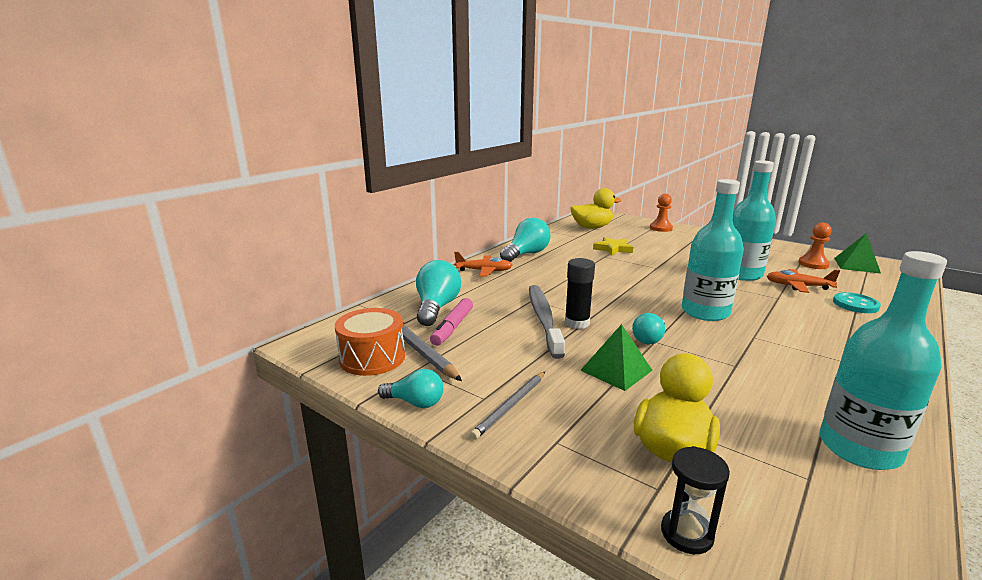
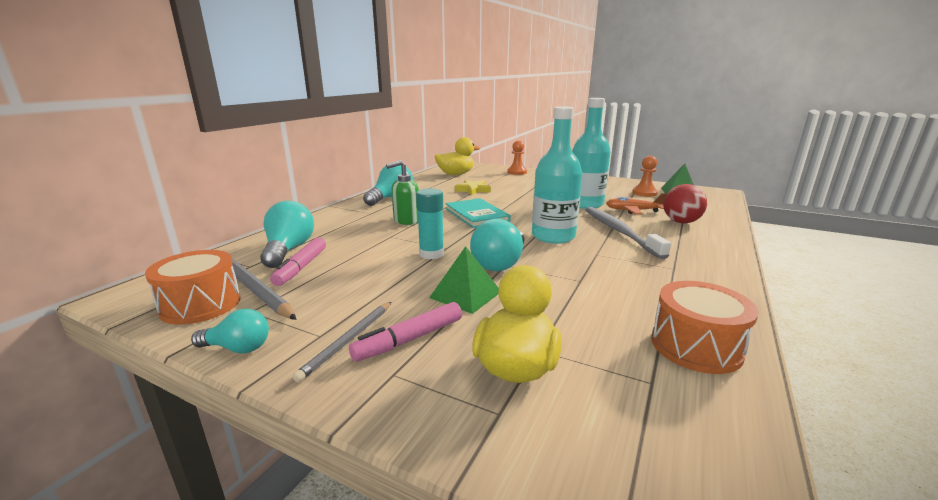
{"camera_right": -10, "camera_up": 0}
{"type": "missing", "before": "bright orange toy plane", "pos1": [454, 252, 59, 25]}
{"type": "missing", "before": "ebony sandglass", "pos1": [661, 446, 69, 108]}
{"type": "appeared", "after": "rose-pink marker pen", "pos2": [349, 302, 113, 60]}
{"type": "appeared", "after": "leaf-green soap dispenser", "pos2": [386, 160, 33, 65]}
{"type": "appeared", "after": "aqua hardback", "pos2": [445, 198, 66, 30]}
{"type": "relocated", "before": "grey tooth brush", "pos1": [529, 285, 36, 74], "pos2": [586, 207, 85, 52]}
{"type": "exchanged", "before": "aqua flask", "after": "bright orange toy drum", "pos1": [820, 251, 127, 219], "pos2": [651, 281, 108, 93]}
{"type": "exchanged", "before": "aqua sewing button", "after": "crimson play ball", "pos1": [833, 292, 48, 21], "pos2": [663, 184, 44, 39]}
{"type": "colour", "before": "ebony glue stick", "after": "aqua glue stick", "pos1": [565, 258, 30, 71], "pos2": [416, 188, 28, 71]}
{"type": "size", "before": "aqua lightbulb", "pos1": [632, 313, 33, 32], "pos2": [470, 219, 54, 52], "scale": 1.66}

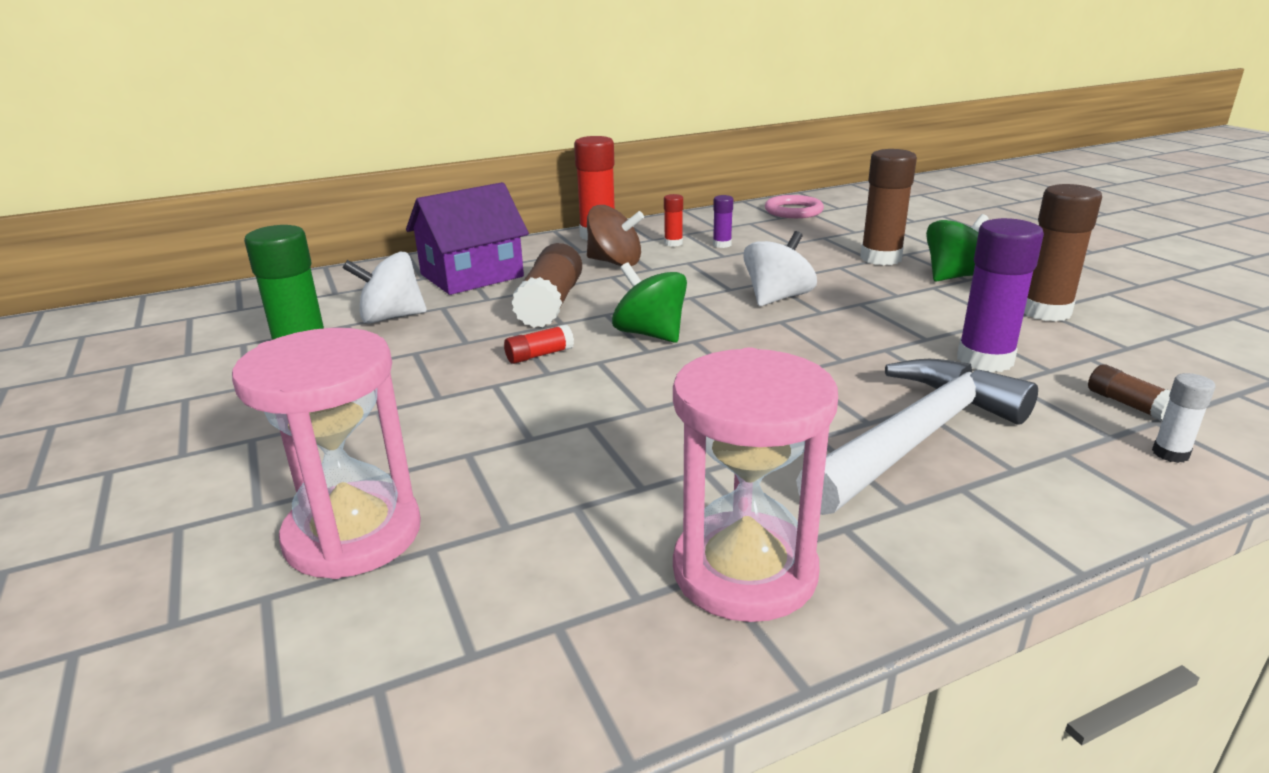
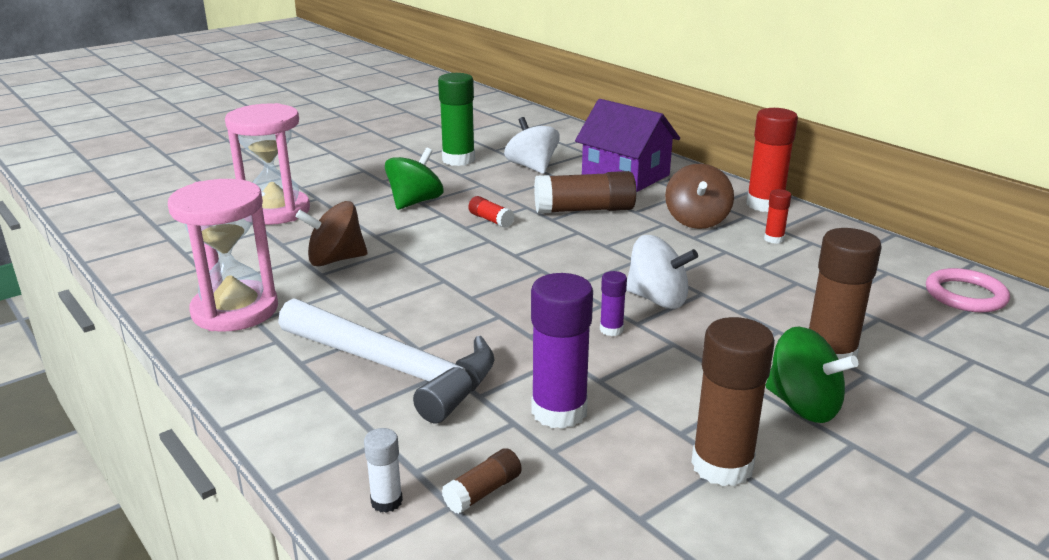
{"camera_right": 75, "camera_up": 0}
{"type": "appeared", "after": "russet whirligig", "pos2": [296, 201, 72, 65]}
{"type": "relocated", "before": "leaf-green whirligig", "pos1": [612, 262, 75, 81], "pos2": [385, 148, 59, 62]}
{"type": "relocated", "before": "purple glue stick", "pos1": [713, 195, 20, 53], "pos2": [600, 271, 27, 65]}

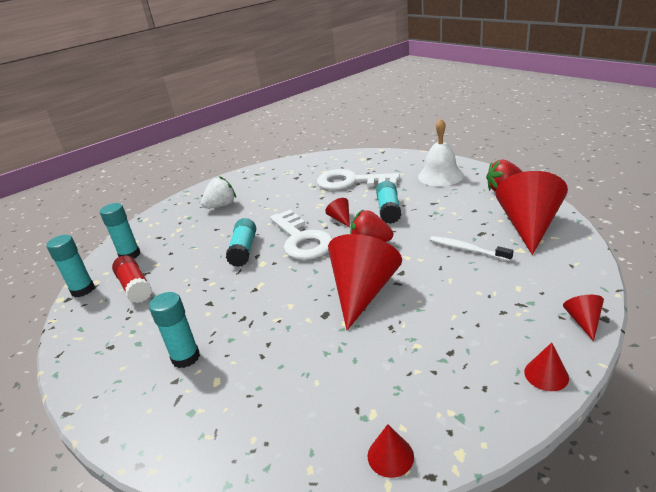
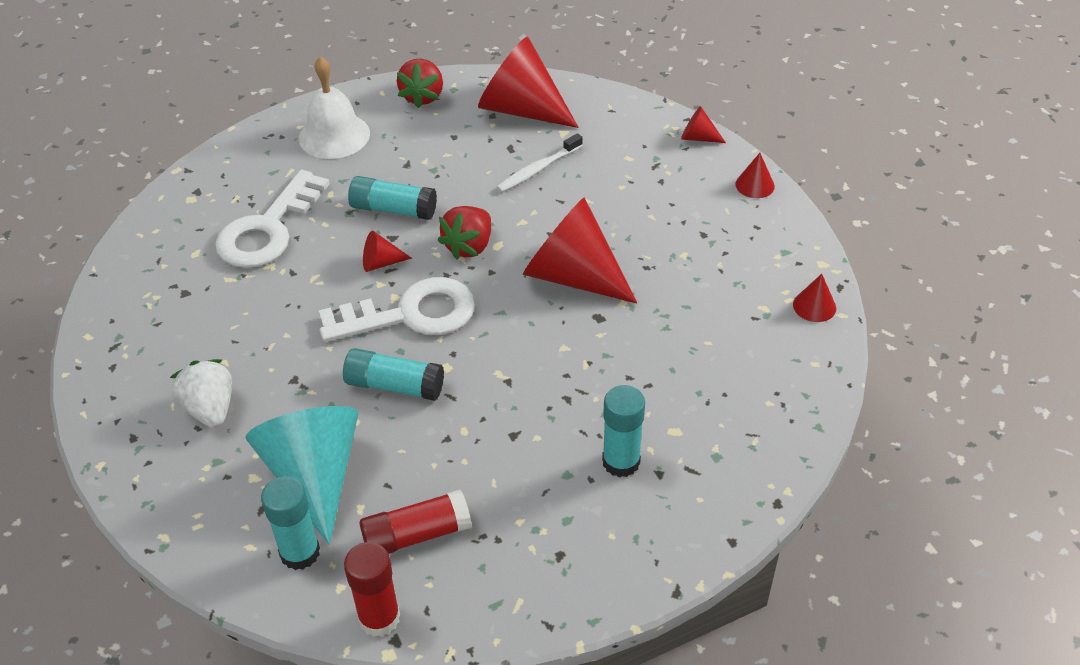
{"camera_right": -80, "camera_up": 15}
{"type": "appeared", "after": "aqua cone shape", "pos2": [245, 406, 113, 139]}
{"type": "colour", "before": "aqua glue stick", "after": "crimson glue stick", "pos1": [46, 235, 49, 62], "pos2": [344, 542, 56, 95]}

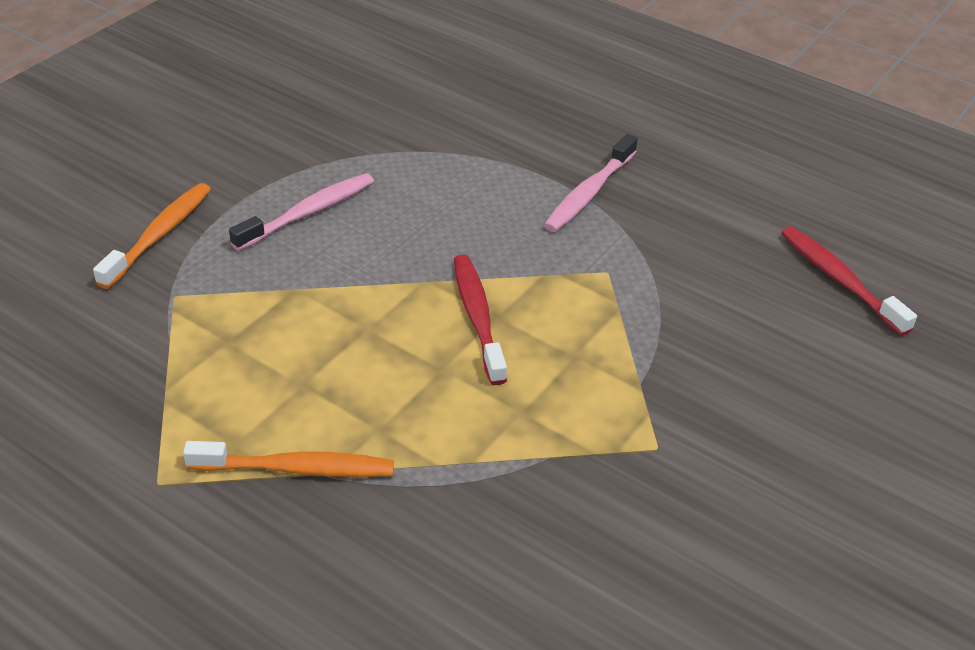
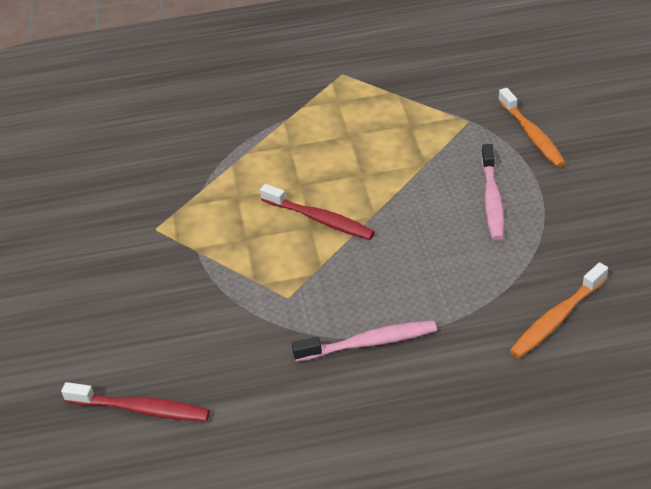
{"camera_right": 140, "camera_up": 0}
{"type": "relocated", "before": "bright orange tooth brush", "pos1": [183, 441, 211, 36], "pos2": [509, 262, 99, 96]}
{"type": "spun", "before": "rose-pink tooth brush", "pos1": [544, 134, 94, 98], "pos2": [292, 320, 145, 42], "turn": 90}

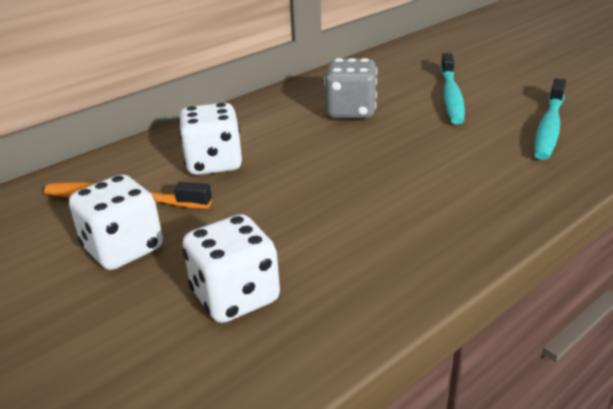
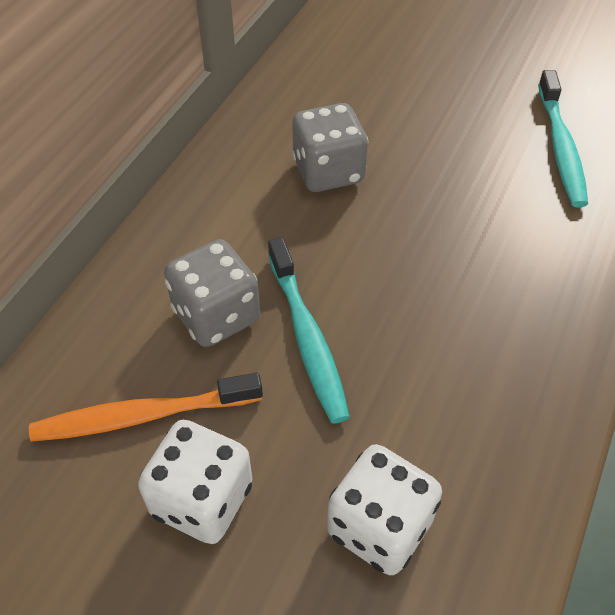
{"camera_right": -25, "camera_up": 20}
{"type": "relocated", "before": "aqua tooth brush", "pos1": [440, 53, 25, 71], "pos2": [268, 237, 82, 187]}
{"type": "colour", "before": "pure white dice", "after": "grey dice", "pos1": [179, 103, 63, 72], "pos2": [164, 239, 96, 108]}

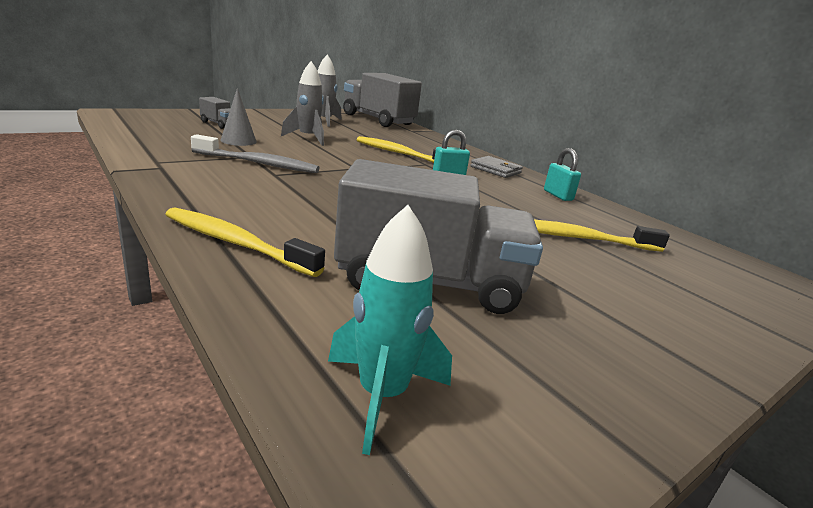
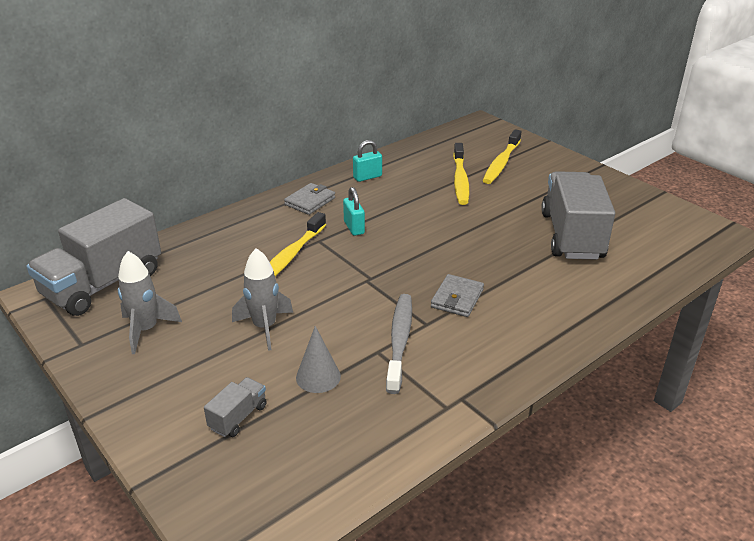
{"camera_right": -90, "camera_up": 10}
{"type": "missing", "before": "aqua toy rocket", "pos1": [328, 205, 124, 250]}
{"type": "appeared", "after": "grey card wallet", "pos2": [431, 274, 53, 43]}
{"type": "relocated", "before": "bright yellow tooth brush", "pos1": [165, 207, 160, 70], "pos2": [483, 129, 39, 55]}

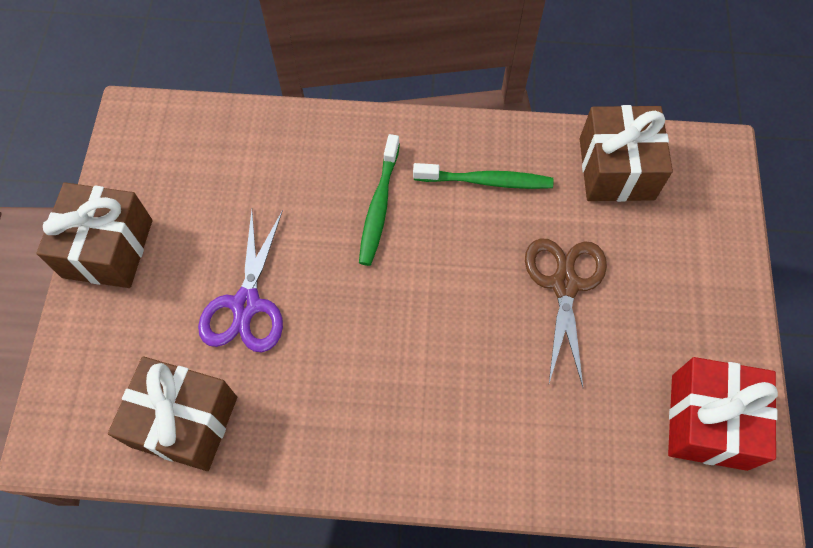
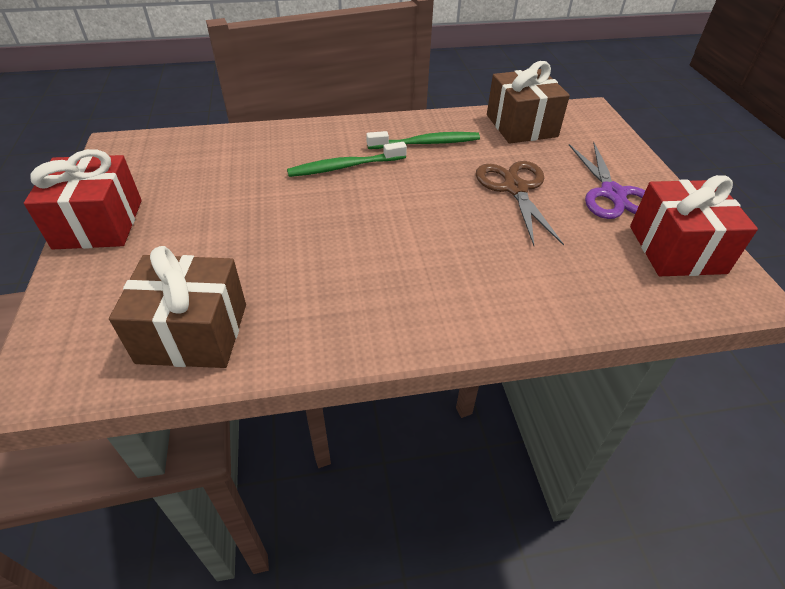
{"camera_right": -15, "camera_up": -20}
{"type": "relocated", "before": "purple pair of scissors", "pos1": [198, 210, 85, 142], "pos2": [569, 142, 76, 77]}
{"type": "colour", "before": "russet gift", "after": "crimson gift", "pos1": [36, 183, 116, 105], "pos2": [24, 149, 118, 100]}
{"type": "spun", "before": "leaf-green tooth brush", "pos1": [359, 134, 41, 132], "pos2": [287, 142, 120, 35], "turn": 75}

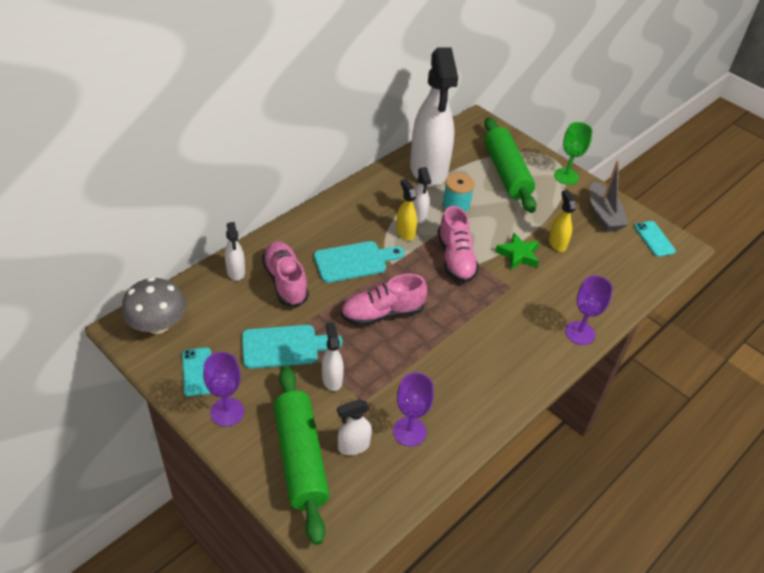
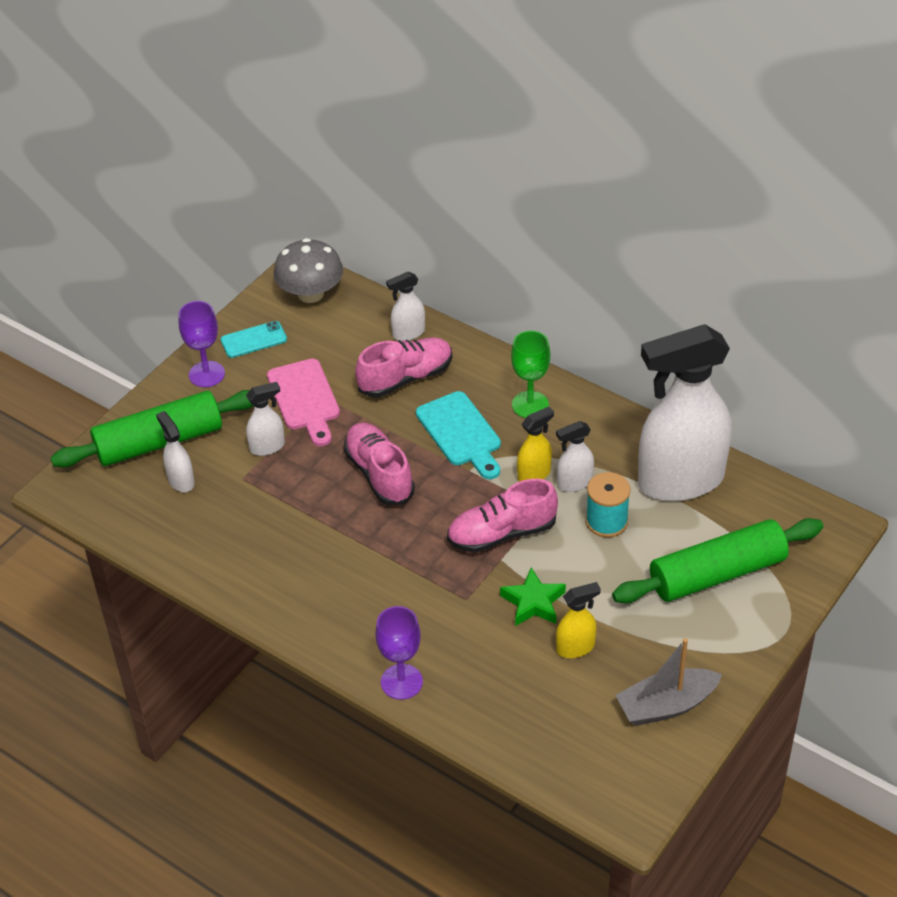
{"camera_right": 85, "camera_up": 0}
{"type": "missing", "before": "purple goblet", "pos1": [393, 372, 41, 75]}
{"type": "missing", "before": "aqua smartphone", "pos1": [634, 221, 42, 36]}
{"type": "relocated", "before": "leaf-green goblet", "pos1": [554, 122, 39, 63], "pos2": [511, 331, 39, 87]}
{"type": "colour", "before": "aqua bread board", "after": "rose-pink bread board", "pos1": [242, 325, 100, 44], "pos2": [267, 359, 73, 87]}

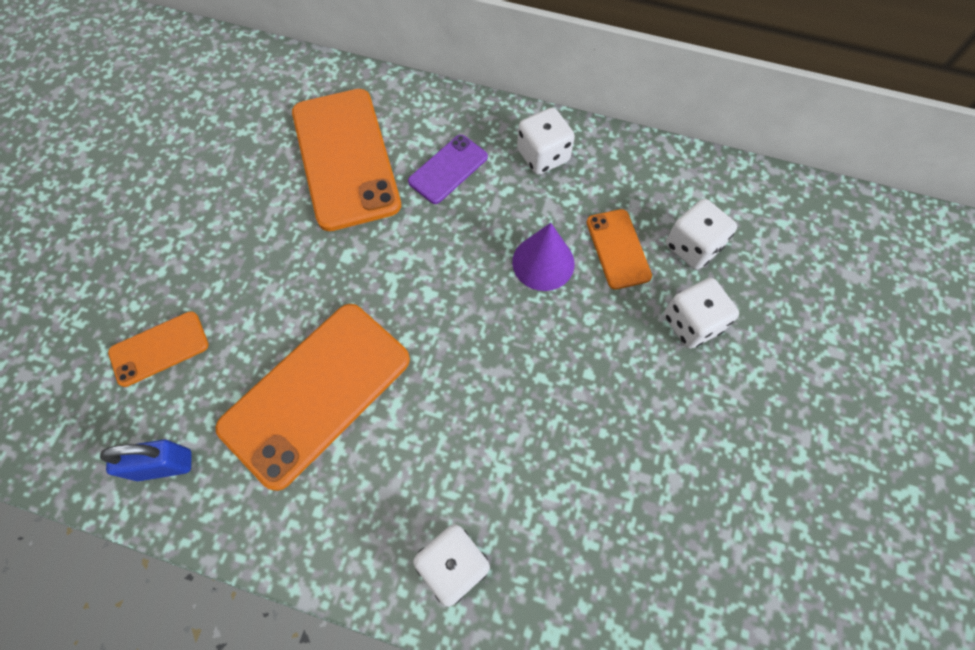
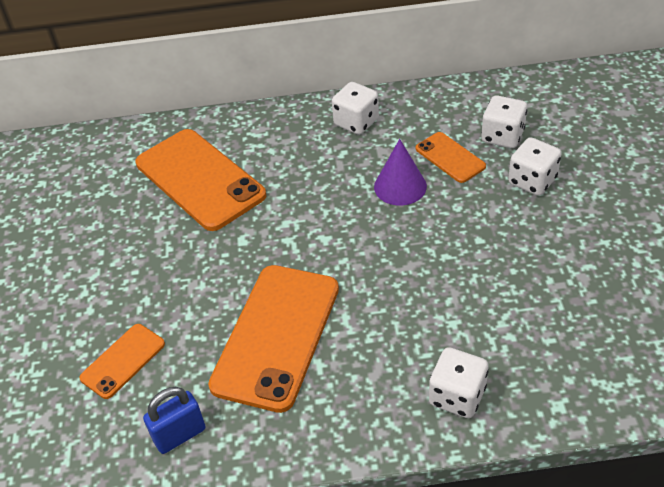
{"camera_right": -20, "camera_up": -20}
{"type": "missing", "before": "purple smartphone", "pos1": [408, 135, 80, 69]}

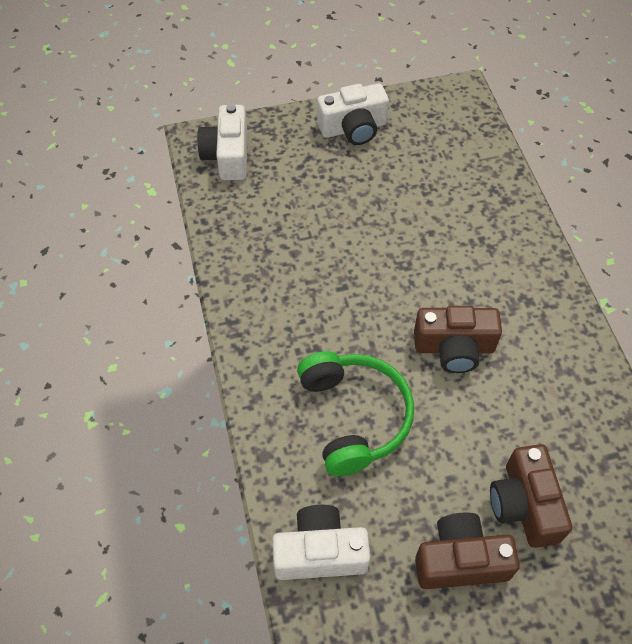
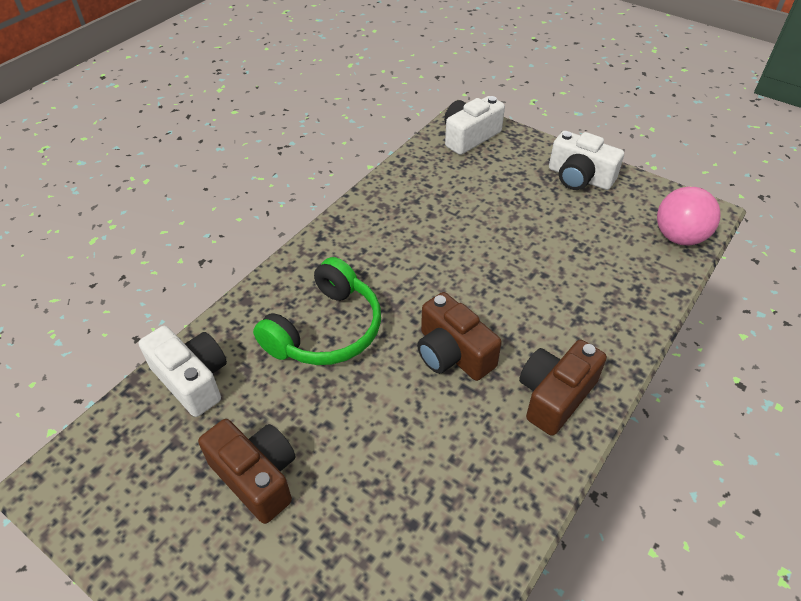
{"camera_right": 50, "camera_up": -10}
{"type": "appeared", "after": "rose-pink play ball", "pos2": [657, 187, 64, 58]}
{"type": "relocated", "before": "russet photo camera", "pos1": [490, 444, 82, 104], "pos2": [519, 340, 88, 96]}

